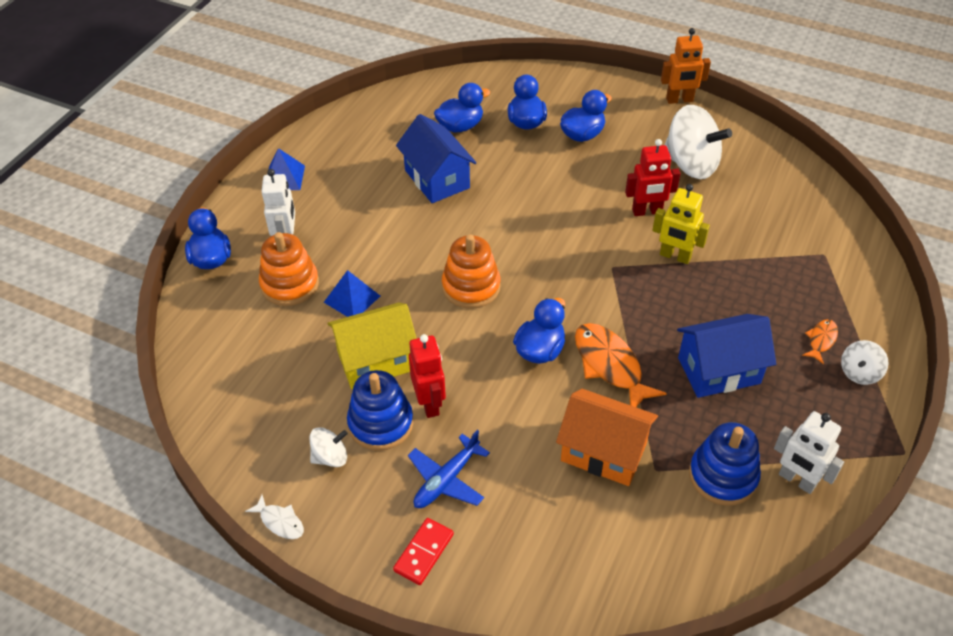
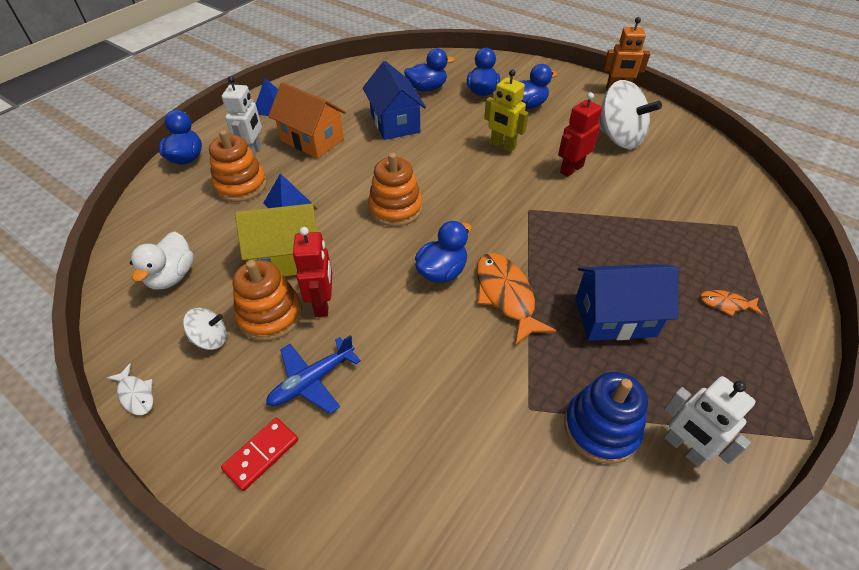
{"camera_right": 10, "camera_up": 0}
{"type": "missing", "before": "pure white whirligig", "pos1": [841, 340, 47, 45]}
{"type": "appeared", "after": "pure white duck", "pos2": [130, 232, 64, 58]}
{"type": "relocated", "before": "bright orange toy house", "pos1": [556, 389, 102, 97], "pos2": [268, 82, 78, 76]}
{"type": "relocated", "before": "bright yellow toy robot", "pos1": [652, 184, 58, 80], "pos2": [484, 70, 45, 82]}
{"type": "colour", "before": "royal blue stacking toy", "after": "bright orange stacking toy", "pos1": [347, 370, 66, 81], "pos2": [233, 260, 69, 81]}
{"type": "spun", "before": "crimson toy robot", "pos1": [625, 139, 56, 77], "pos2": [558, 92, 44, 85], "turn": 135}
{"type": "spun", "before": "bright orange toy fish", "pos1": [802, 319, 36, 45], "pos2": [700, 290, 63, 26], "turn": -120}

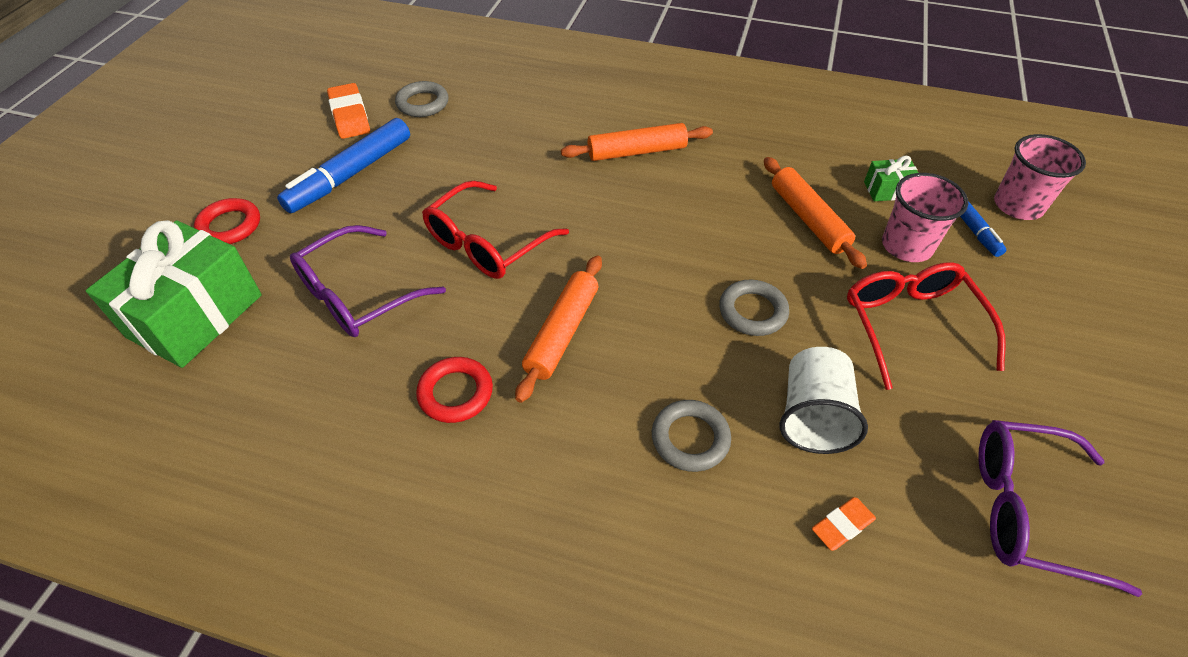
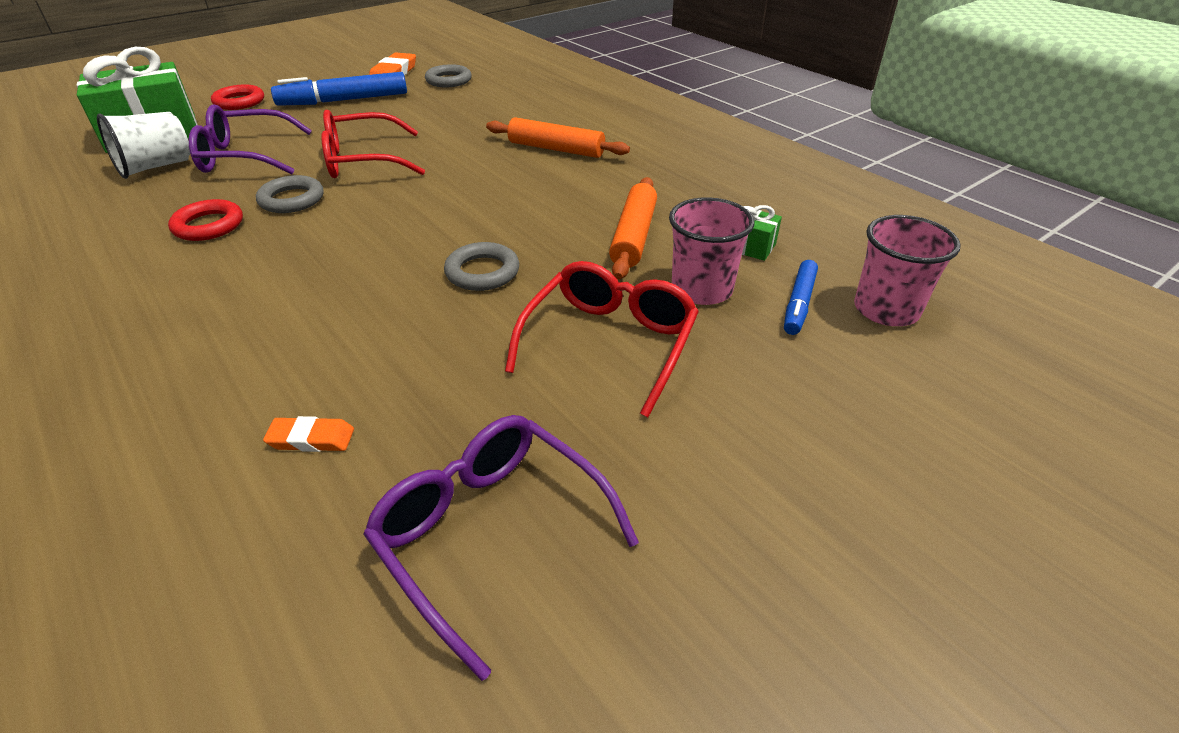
{"camera_right": 35, "camera_up": -10}
{"type": "missing", "before": "bright orange rolling pin", "pos1": [515, 255, 87, 148]}
{"type": "relocated", "before": "grey ring", "pos1": [652, 400, 79, 72], "pos2": [256, 175, 67, 38]}
{"type": "relocated", "before": "pure white tumbler", "pos1": [779, 347, 89, 107], "pos2": [97, 112, 93, 67]}

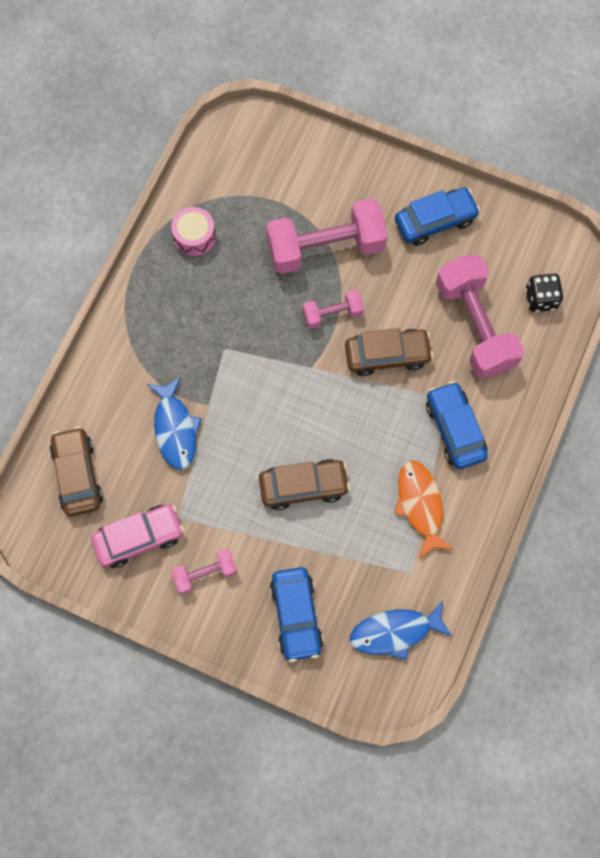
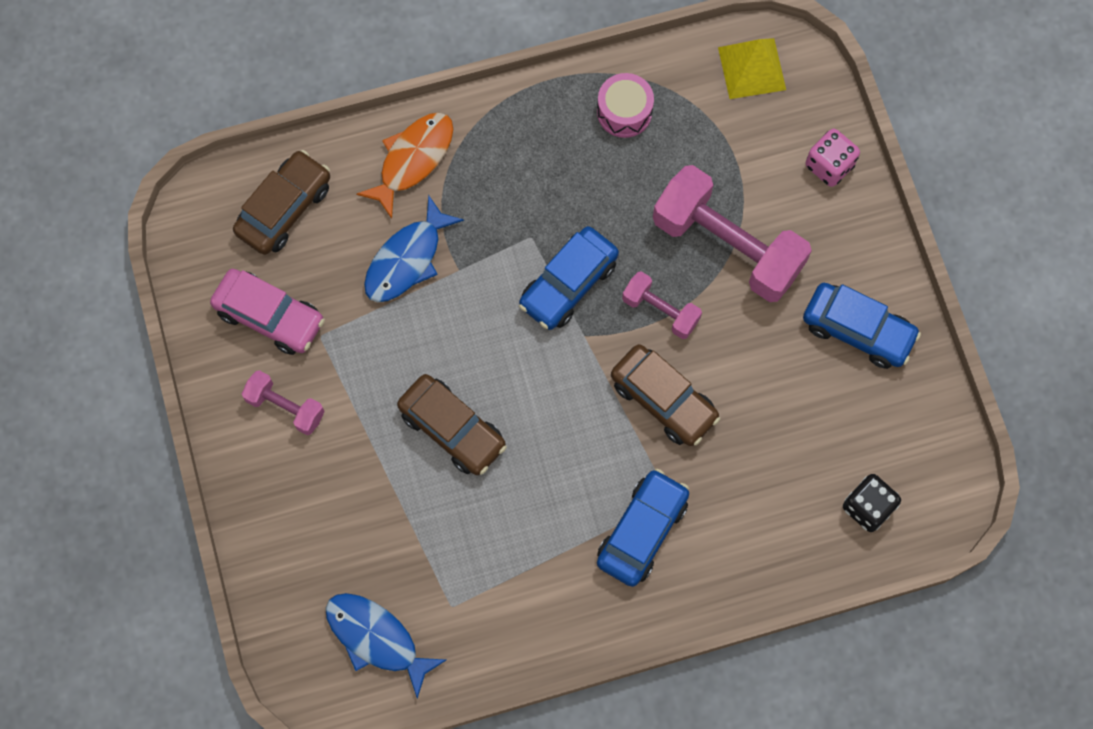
{"camera_right": 50, "camera_up": 0}
{"type": "missing", "before": "rose-pink dumbbell", "pos1": [436, 255, 88, 123]}
{"type": "appeared", "after": "bright yellow solid pyramid", "pos2": [718, 38, 68, 61]}
{"type": "appeared", "after": "rose-pink dice", "pos2": [806, 129, 54, 58]}
{"type": "relocated", "before": "royal blue automobile", "pos1": [270, 567, 53, 95], "pos2": [519, 226, 100, 104]}
{"type": "relocated", "before": "bright orange toy fish", "pos1": [395, 461, 59, 97], "pos2": [356, 112, 97, 107]}

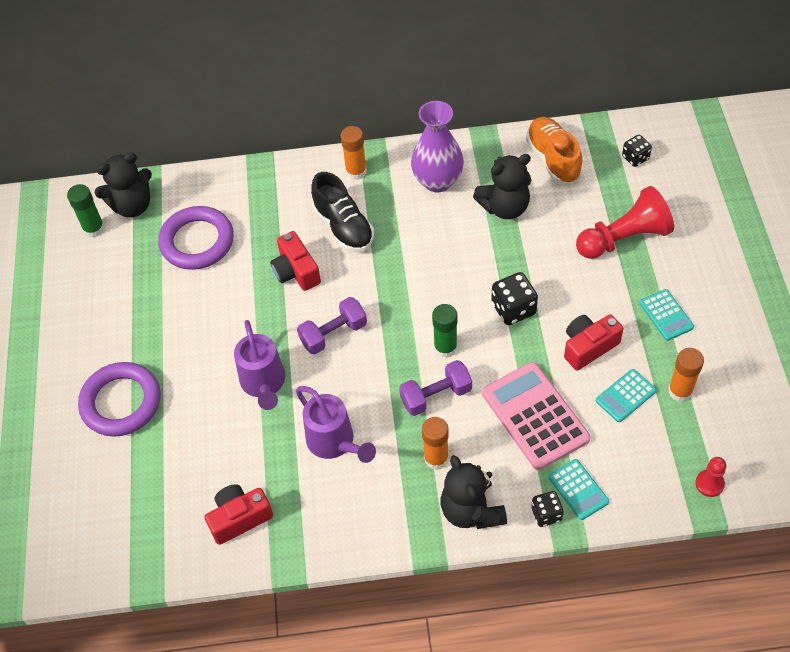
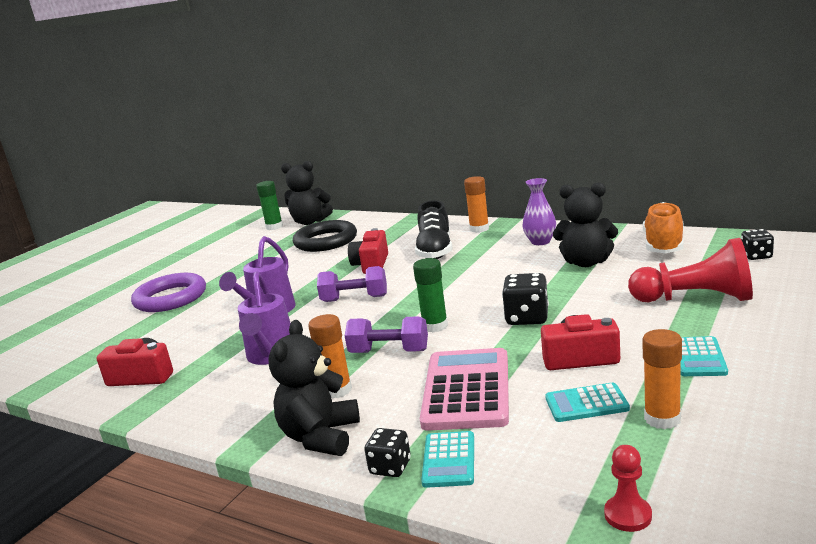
{"camera_right": 35, "camera_up": -35}
{"type": "colour", "before": "purple ring", "after": "ebony ring", "pos1": [158, 206, 76, 64], "pos2": [293, 220, 64, 32]}
{"type": "size", "before": "purple vase", "pos1": [411, 101, 53, 91], "pos2": [522, 178, 34, 67], "scale": 0.65}

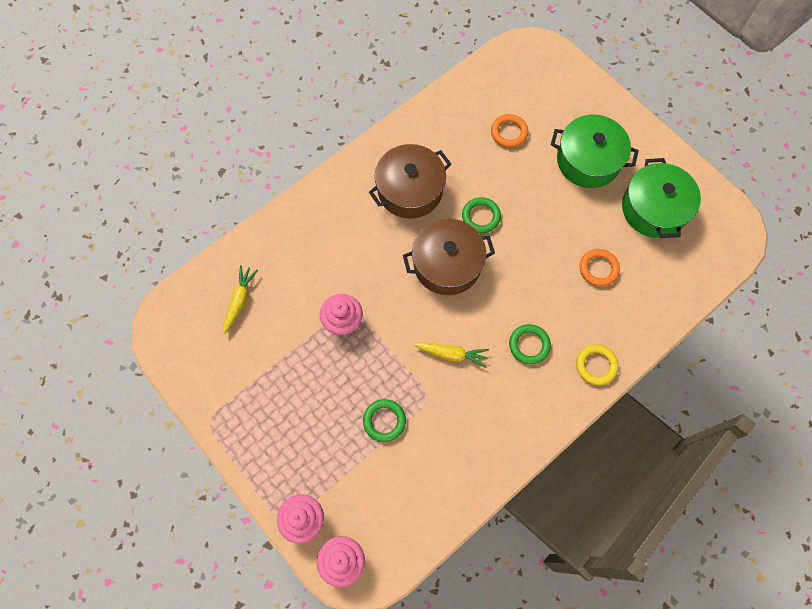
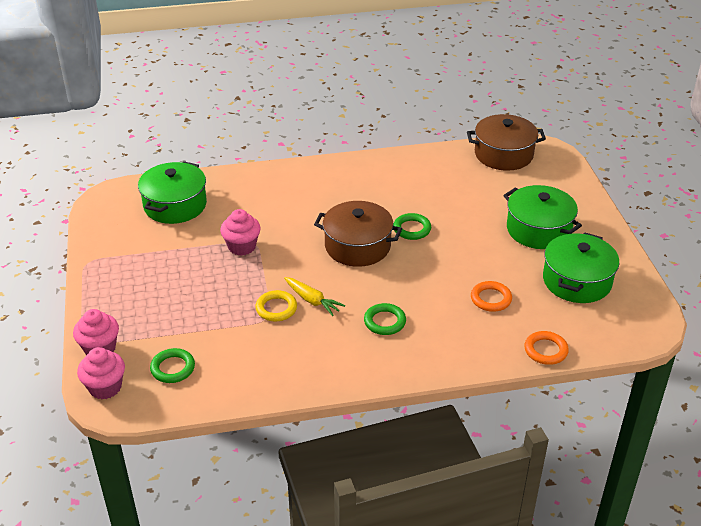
{"camera_right": 30, "camera_up": -30}
{"type": "relocated", "before": "leaf-green ring", "pos1": [363, 399, 43, 43], "pos2": [150, 348, 45, 35]}
{"type": "relocated", "before": "russet stockpot", "pos1": [369, 144, 82, 75], "pos2": [467, 114, 79, 57]}
{"type": "relocated", "before": "bright orange ring", "pos1": [491, 114, 37, 34], "pos2": [524, 331, 45, 34]}
{"type": "relocated", "before": "bright yellow ring", "pos1": [576, 345, 42, 40], "pos2": [255, 290, 42, 31]}
{"type": "exchanged", "before": "bright yellow toy carrot", "after": "leaf-green stockpot", "pos1": [223, 265, 35, 70], "pos2": [138, 161, 69, 63]}

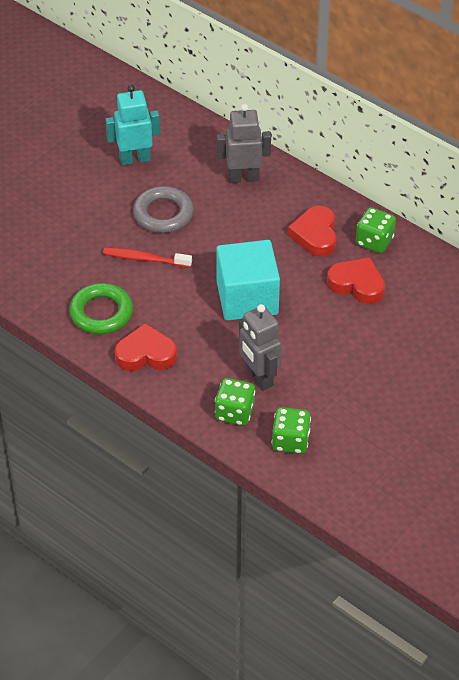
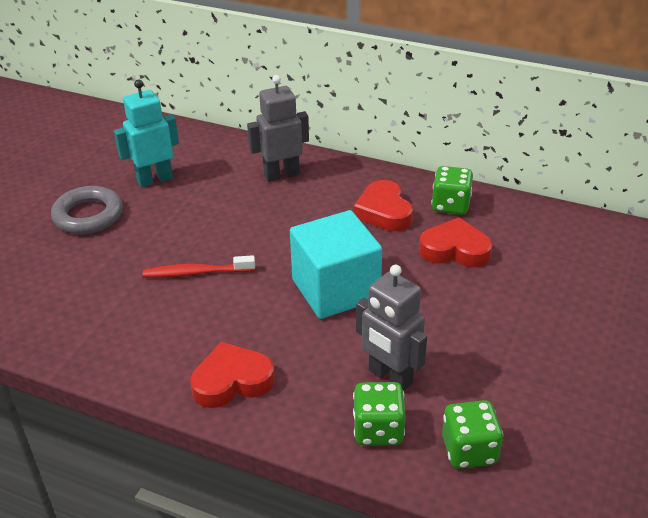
{"camera_right": -15, "camera_up": -10}
{"type": "missing", "before": "leaf-green ring", "pos1": [69, 283, 64, 51]}
{"type": "relocated", "before": "grey ring", "pos1": [133, 186, 60, 47], "pos2": [51, 186, 72, 48]}

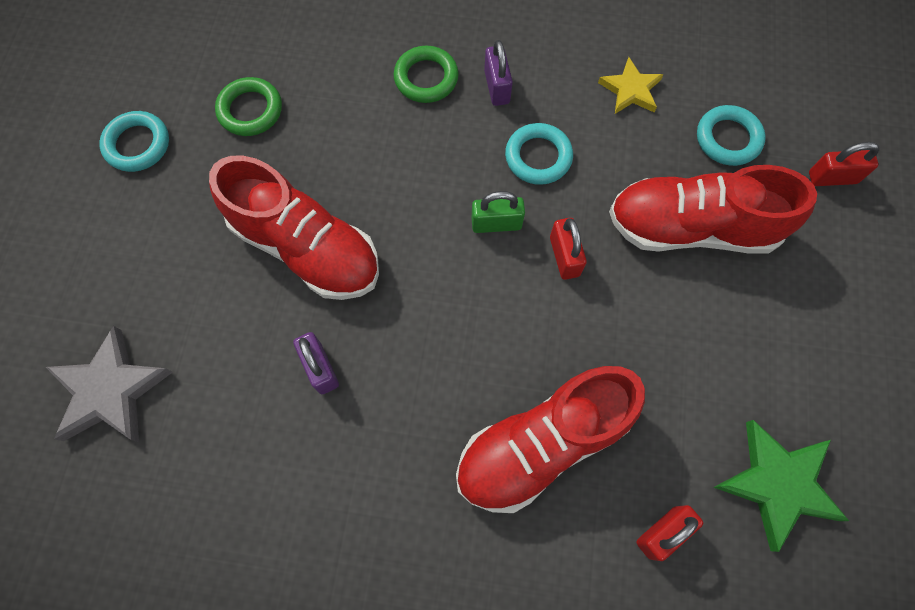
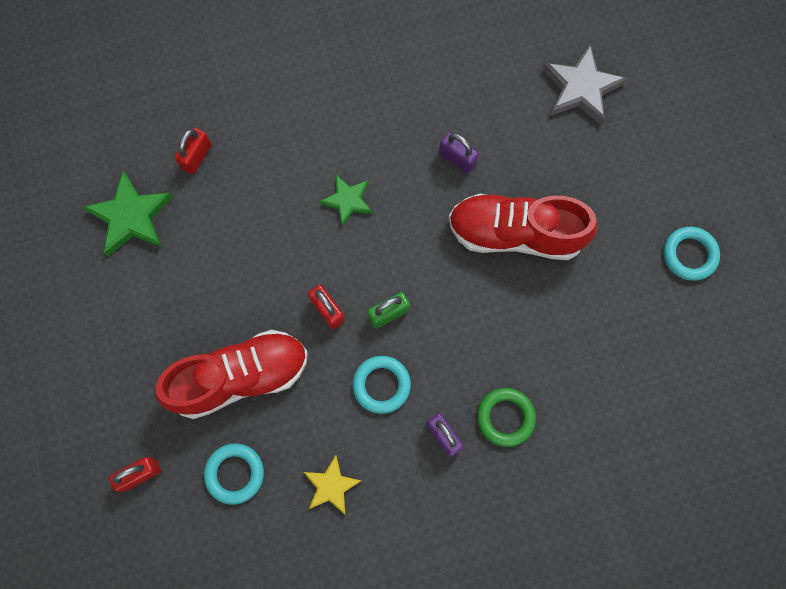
{"camera_right": 155, "camera_up": 5}
{"type": "missing", "before": "leaf-green ring", "pos1": [215, 77, 67, 59]}
{"type": "missing", "before": "crimson lace-up shoe", "pos1": [456, 366, 189, 147]}
{"type": "appeared", "after": "leaf-green five-pointed star", "pos2": [319, 175, 54, 52]}

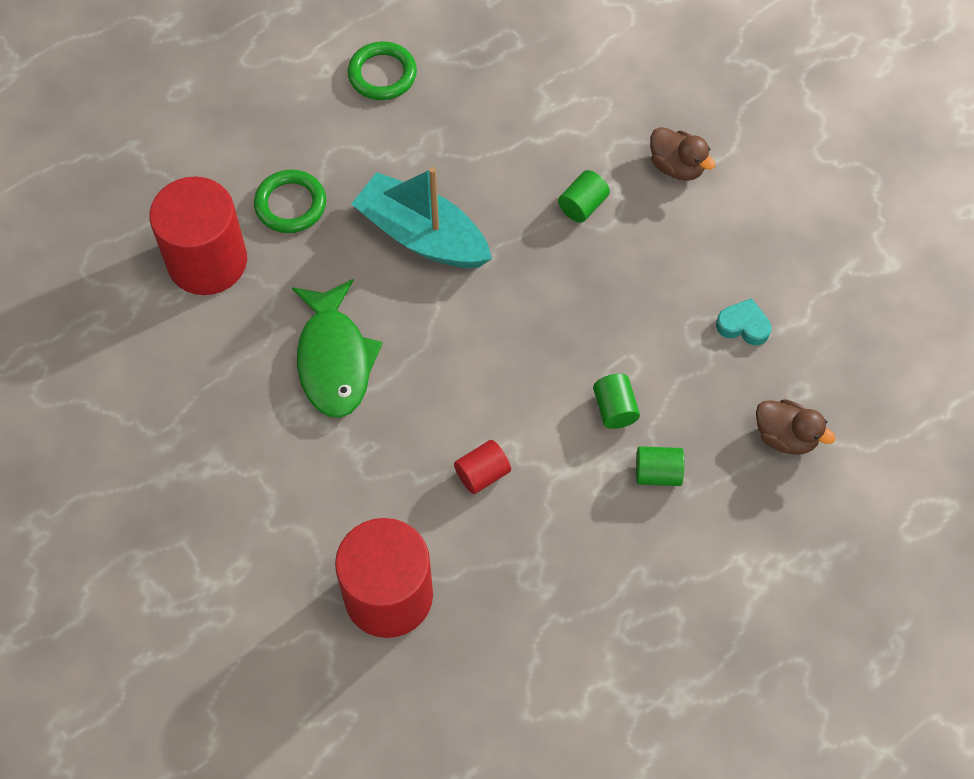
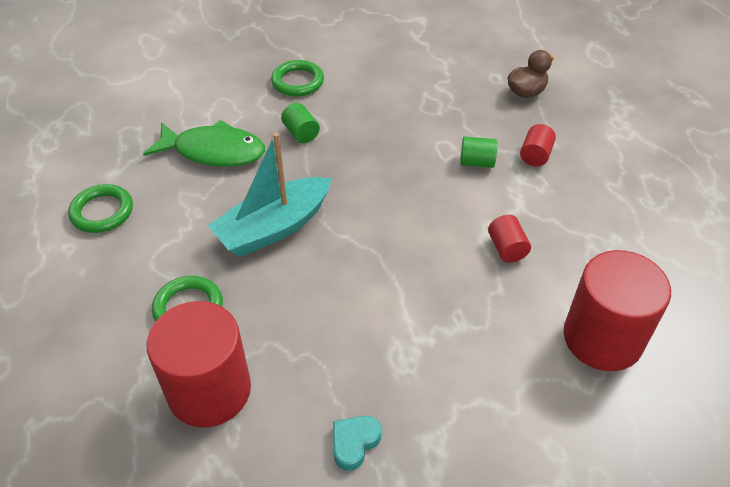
{"camera_right": -70, "camera_up": -15}
{"type": "relocated", "before": "leaf-green toy fish", "pos1": [292, 279, 91, 139], "pos2": [143, 120, 122, 47]}
{"type": "relocated", "before": "aqua love heart", "pos1": [716, 298, 55, 48], "pos2": [333, 416, 48, 55]}
{"type": "exchanged", "before": "russet duck", "after": "leaf-green ring", "pos1": [650, 127, 66, 54], "pos2": [271, 60, 53, 36]}
{"type": "colour", "before": "leaf-green solid cylinder", "after": "crimson solid cylinder", "pos1": [636, 446, 48, 40], "pos2": [520, 124, 36, 42]}

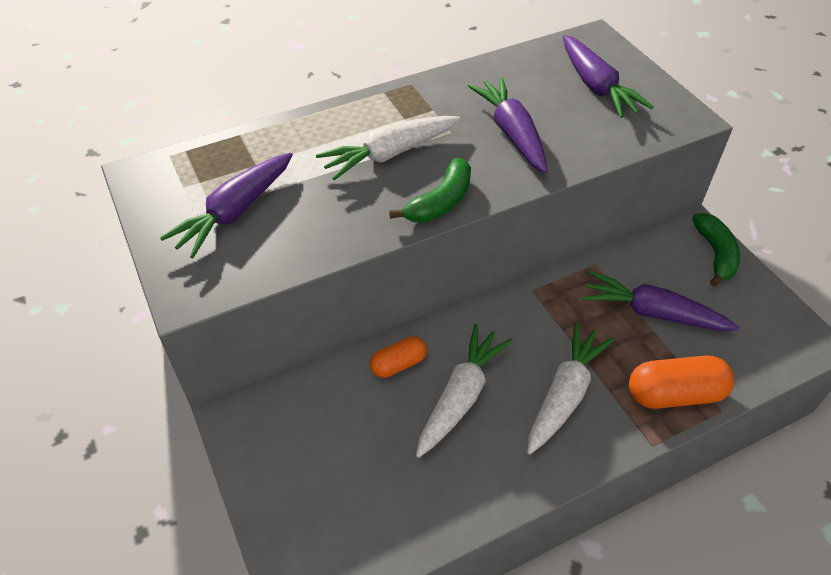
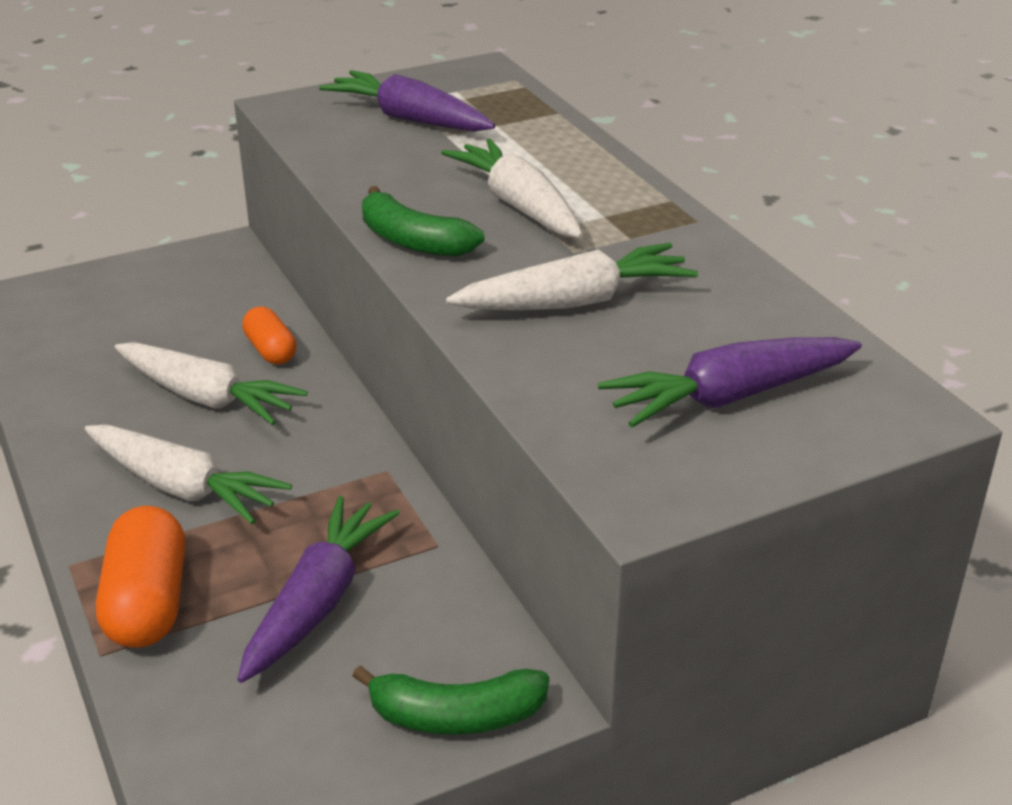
{"camera_right": 90, "camera_up": -15}
{"type": "colour", "before": "purple toy carrot", "after": "pure white toy carrot", "pos1": [468, 77, 79, 96], "pos2": [446, 243, 252, 68]}

